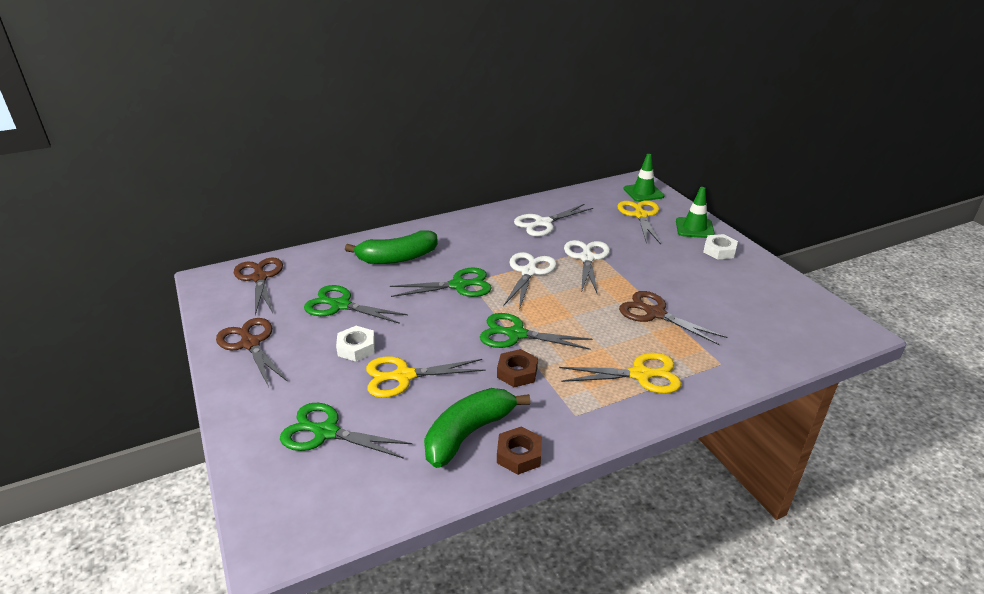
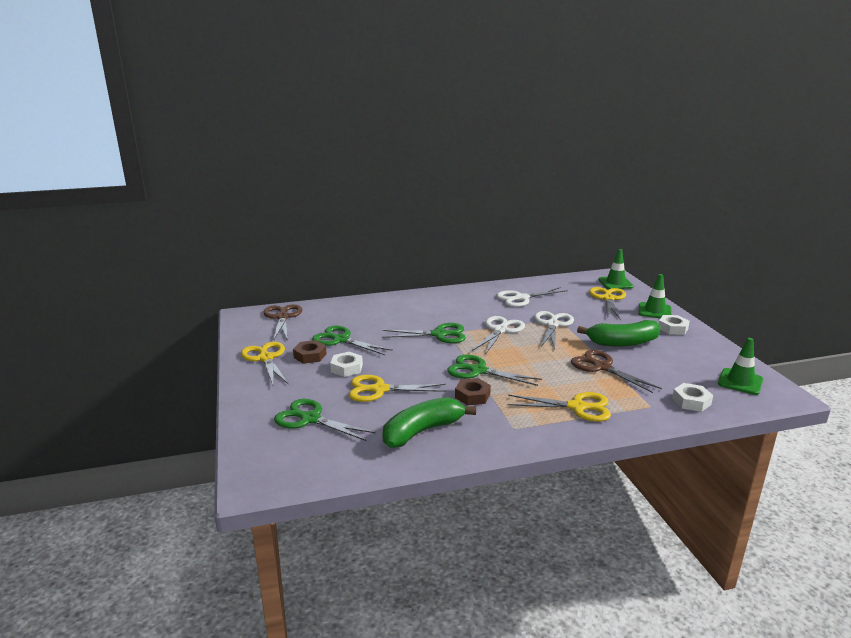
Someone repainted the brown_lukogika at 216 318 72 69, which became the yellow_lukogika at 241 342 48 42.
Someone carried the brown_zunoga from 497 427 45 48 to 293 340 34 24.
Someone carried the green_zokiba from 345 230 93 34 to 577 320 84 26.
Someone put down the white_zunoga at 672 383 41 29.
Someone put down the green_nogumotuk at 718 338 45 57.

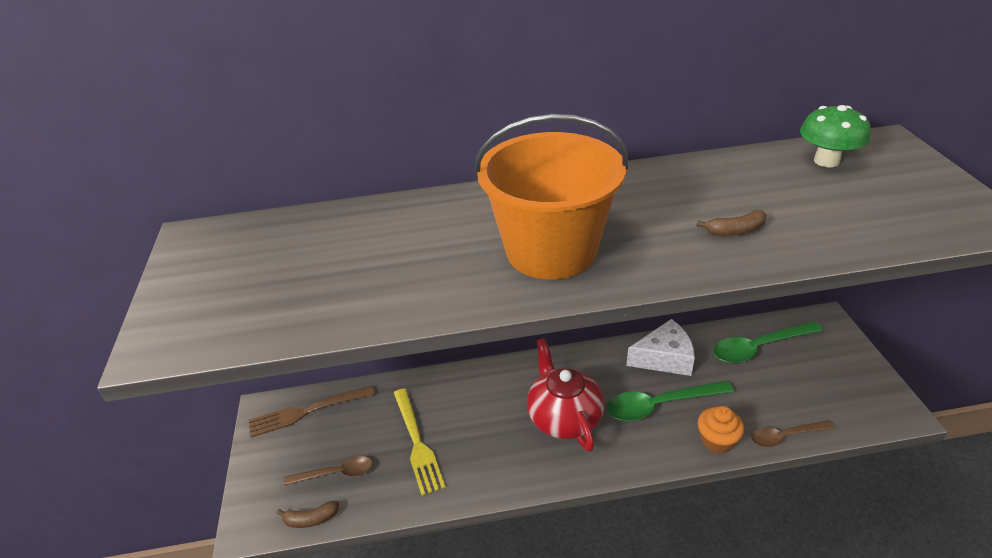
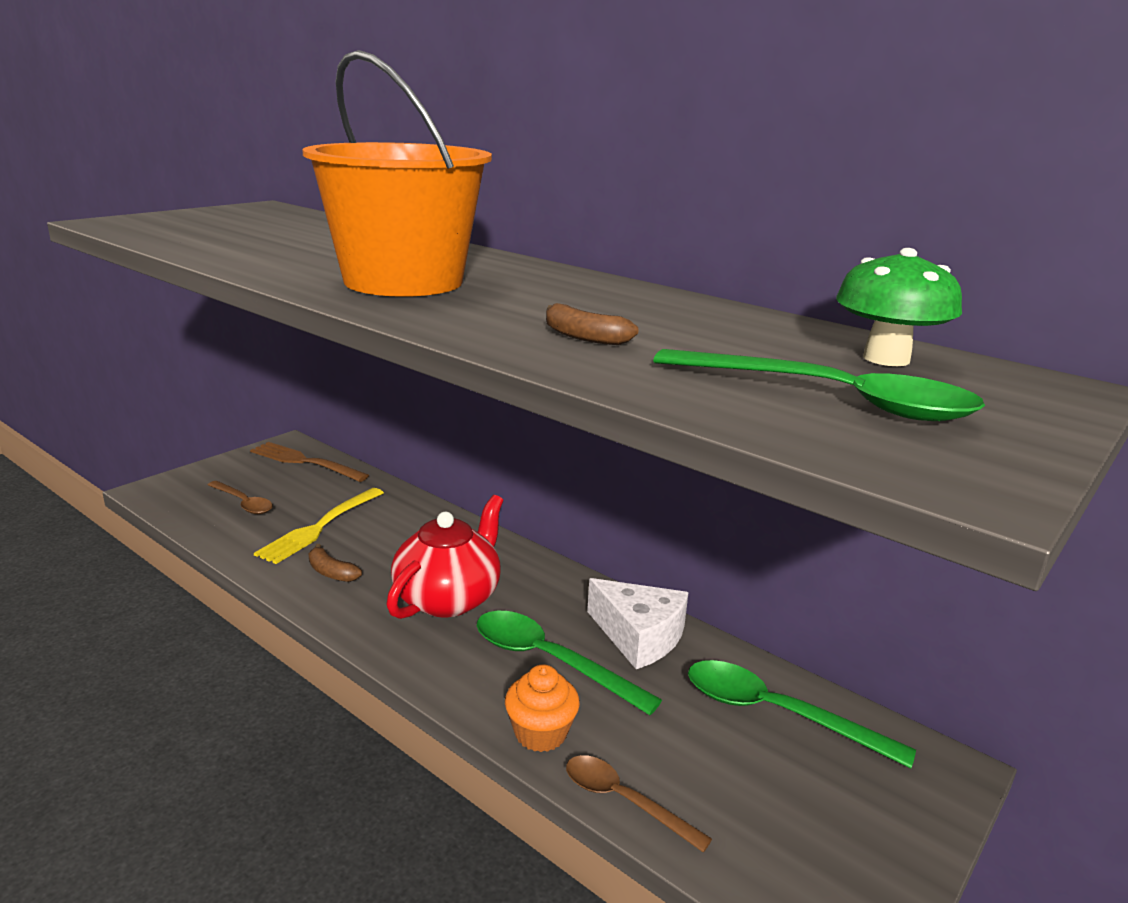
Someone carried the brown_zokiba from 276 501 63 27 to 309 544 53 38.
Someone put down the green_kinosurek at 653 349 332 72.

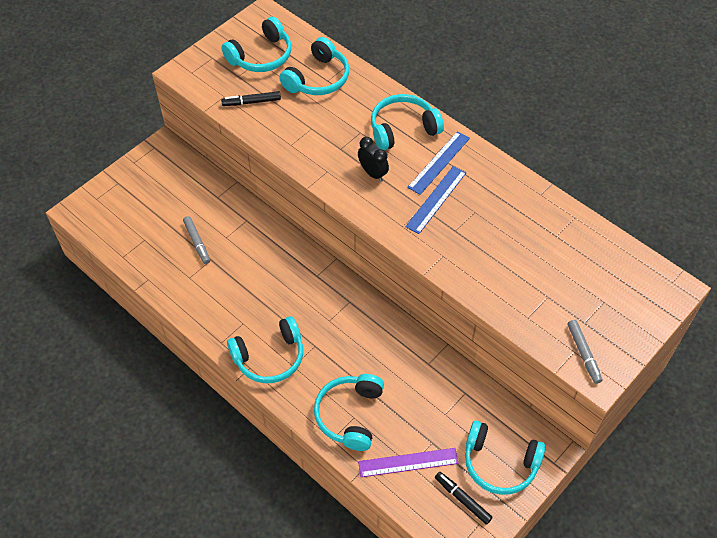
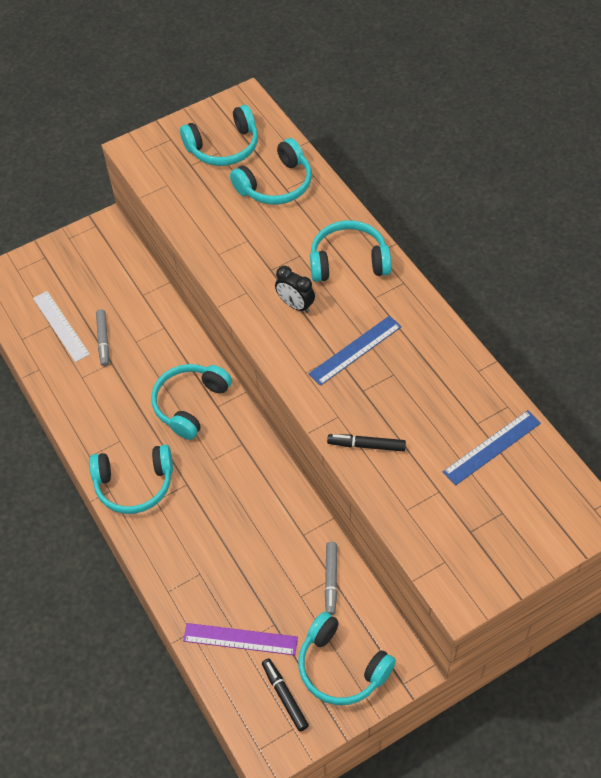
Someone put down the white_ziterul at 33 291 57 71.
Someone carried the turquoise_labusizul from 314 374 70 77 to 151 364 81 76.
Someone rotated the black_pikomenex at 358 137 31 45 by 150 degrees clockwise.
Someone carried the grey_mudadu from 567 320 35 64 to 325 542 12 73.
Someone carried the black_mudadu from 221 91 60 15 to 327 434 79 18.
Someone carried the blue_ziterul from 407 131 63 64 to 443 410 98 76.

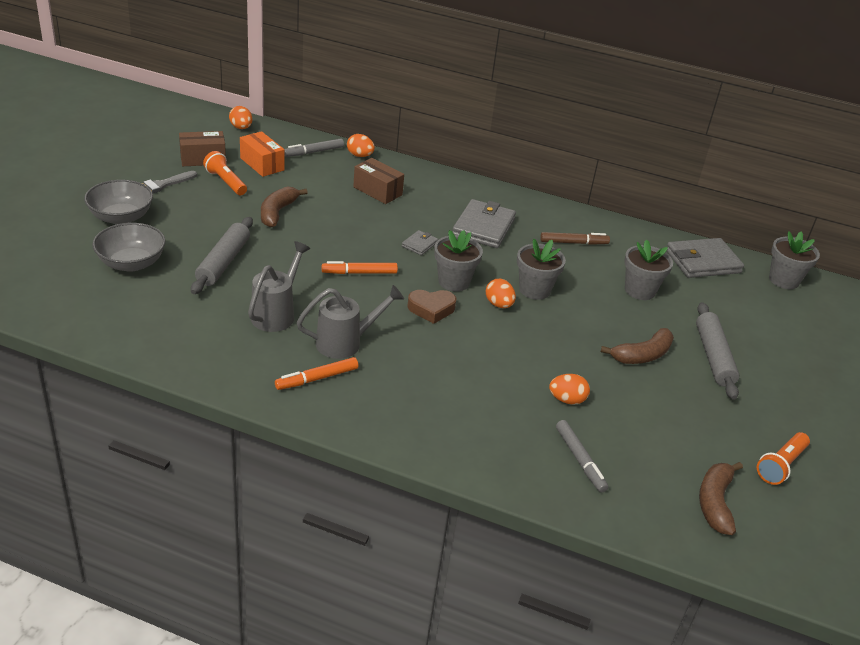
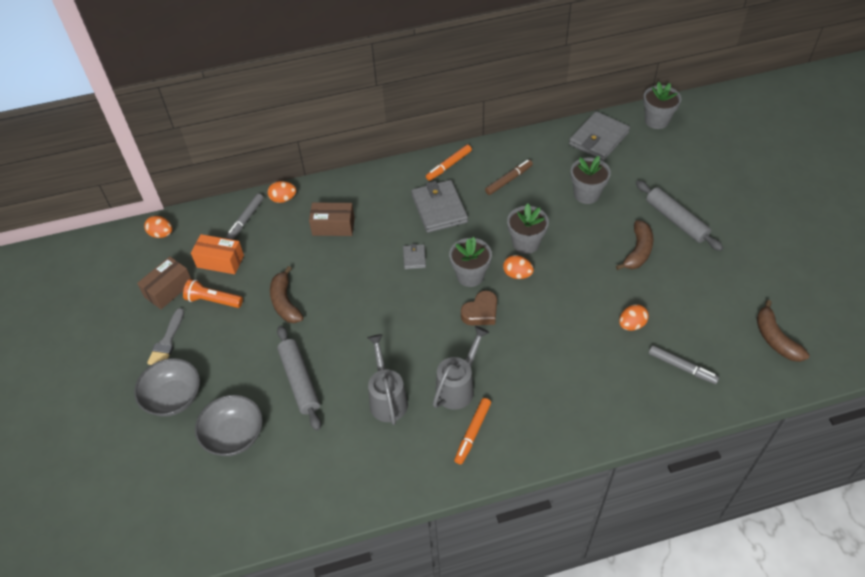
Someone carried the orange_mudadu from 322 261 76 13 to 426 145 46 36.
Someone took away the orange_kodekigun at 757 432 53 53.

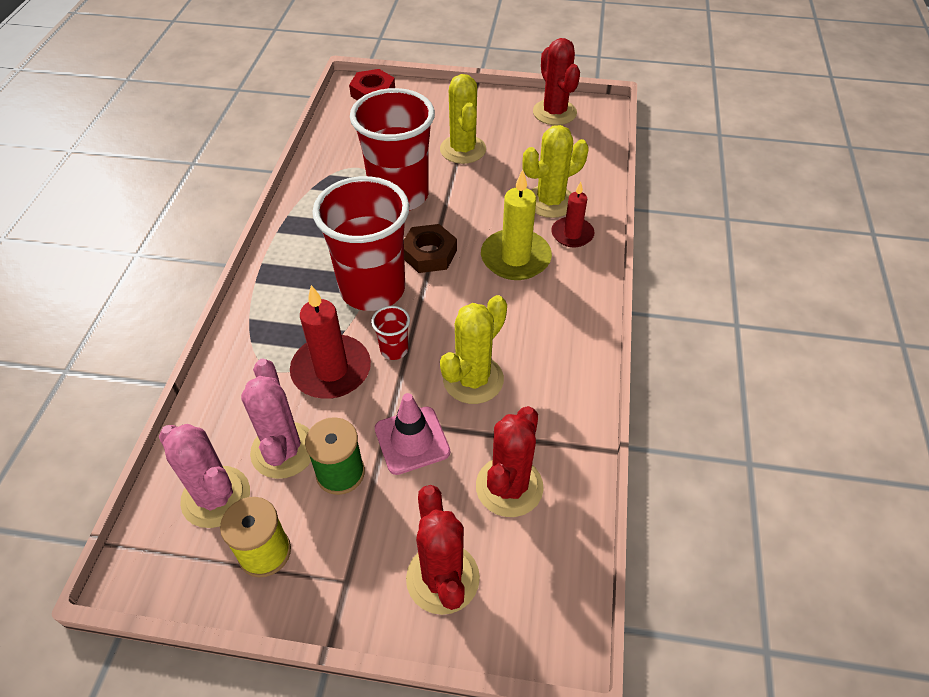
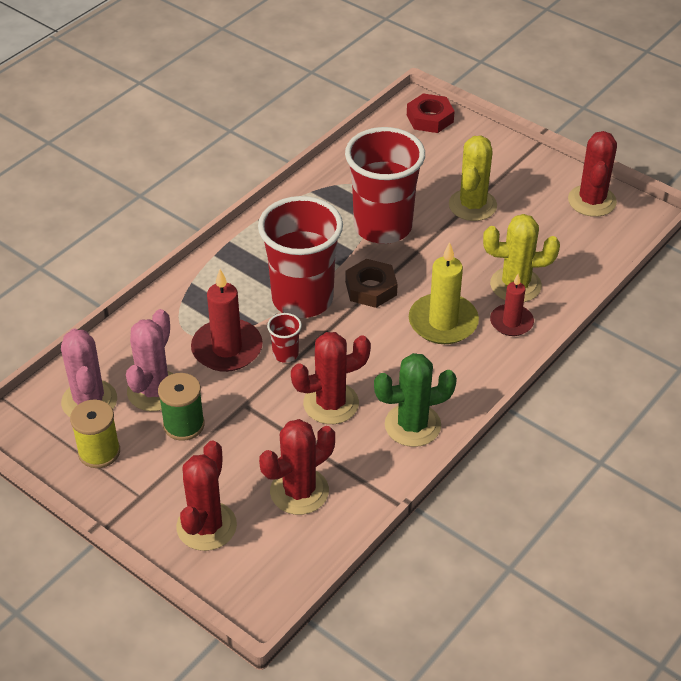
Someone repainted the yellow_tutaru at 440 295 67 109, which became the red_tutaru at 291 332 80 92.
Someone put down the green_tutaru at 374 353 83 94.
Someone took away the pink_nogumotuk at 375 393 75 82.

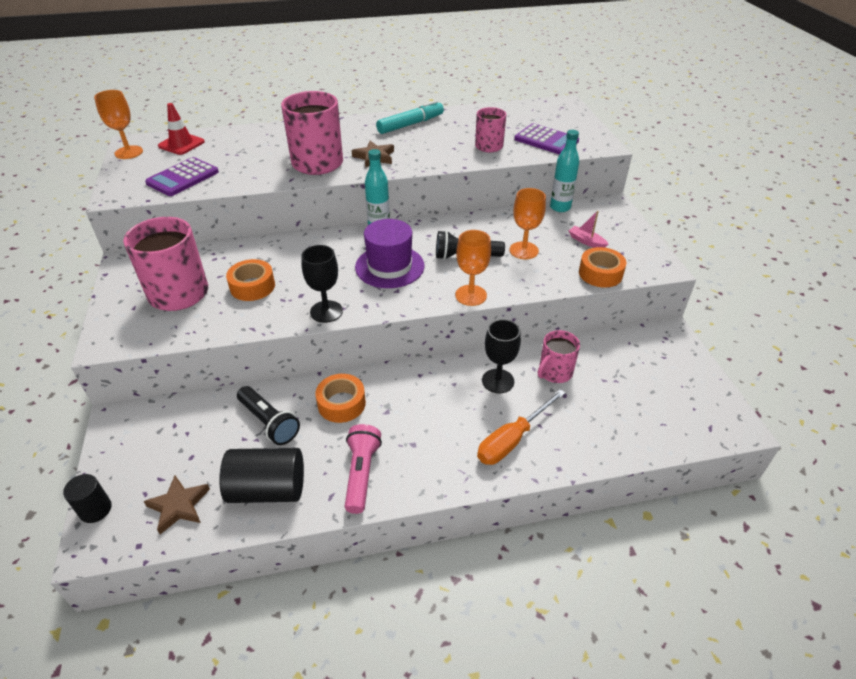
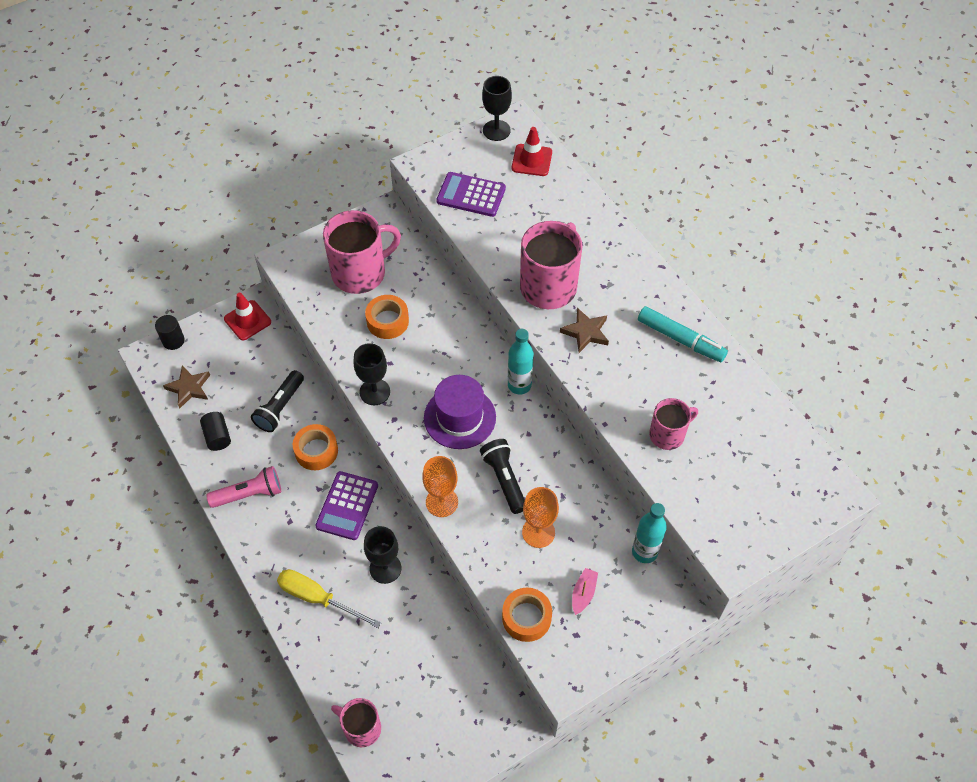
Someone scaled the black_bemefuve at 219 448 85 55 by 0.58.
Someone put down the red_nogumotuk at 224 293 47 47.
Someone repainted the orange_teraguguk at 477 389 88 76, which became the yellow_teraguguk at 277 569 104 60.
Someone carried the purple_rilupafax from 514 123 65 32 to 315 471 63 69.
Someone carried the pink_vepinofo from 538 330 42 53 to 331 698 50 49.
Someone repainted the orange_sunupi at 94 90 49 69, which became the black_sunupi at 482 76 30 65.

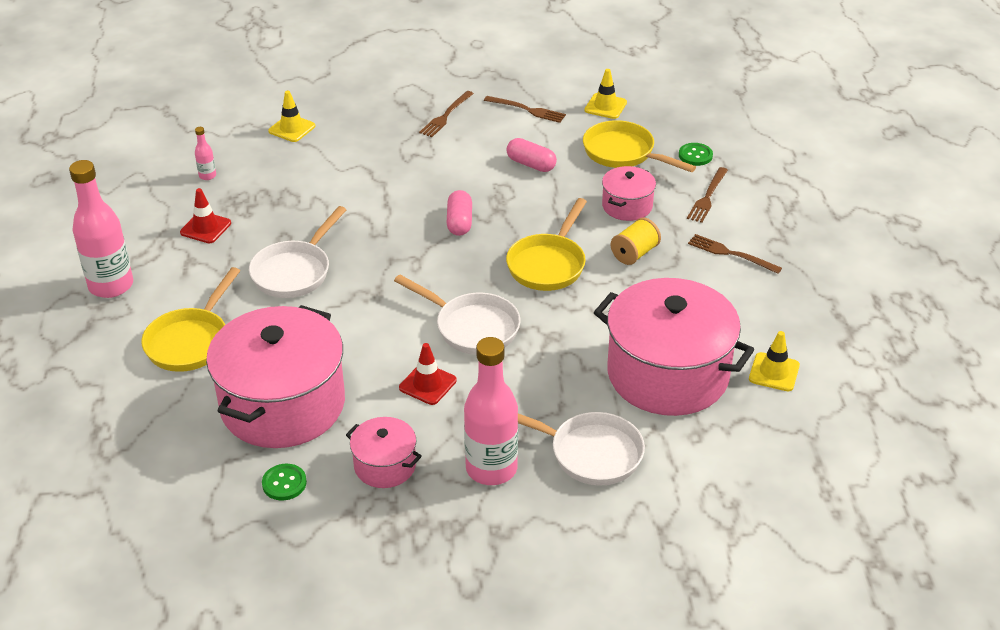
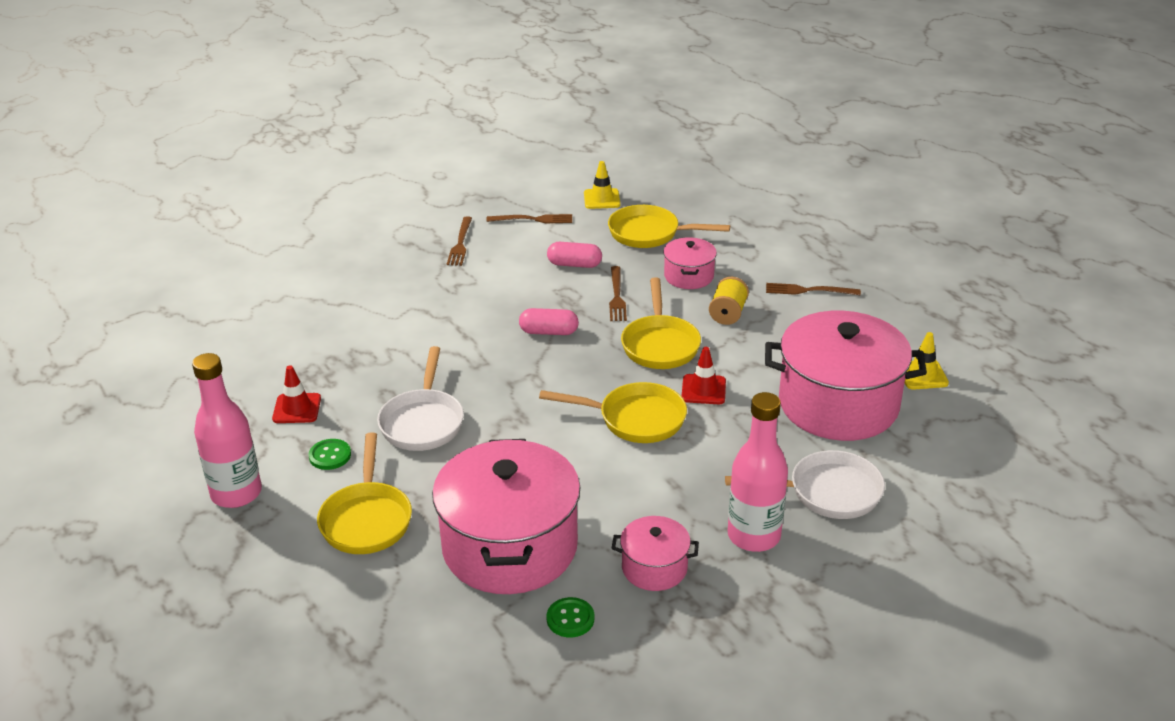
Someone carried the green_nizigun from 679 143 34 23 to 309 439 42 31.
Someone rotated the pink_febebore at 447 190 25 46 by 60 degrees counterclockwise.
Someone repainted the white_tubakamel at 394 275 126 80, which became the yellow_tubakamel at 539 382 148 61.
Someone carried the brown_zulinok from 687 167 41 56 to 609 266 18 55.
Someone carried the red_nogumotuk from 399 343 58 62 to 681 347 45 57.
Someone took away the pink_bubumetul at 195 127 21 53.
Someone took away the yellow_nogumotuk at 268 91 47 51.

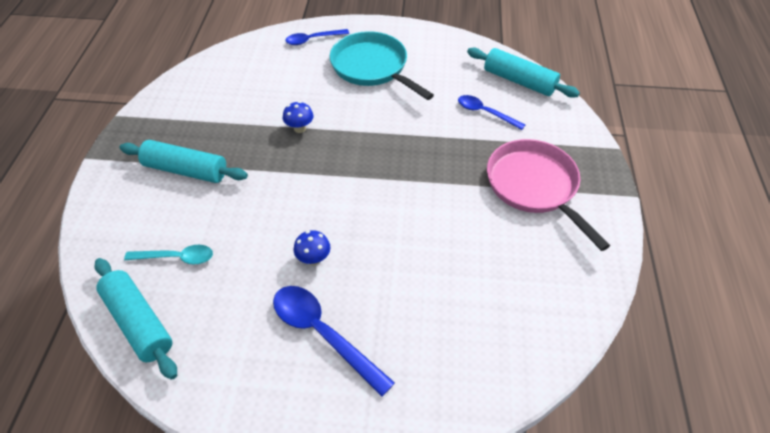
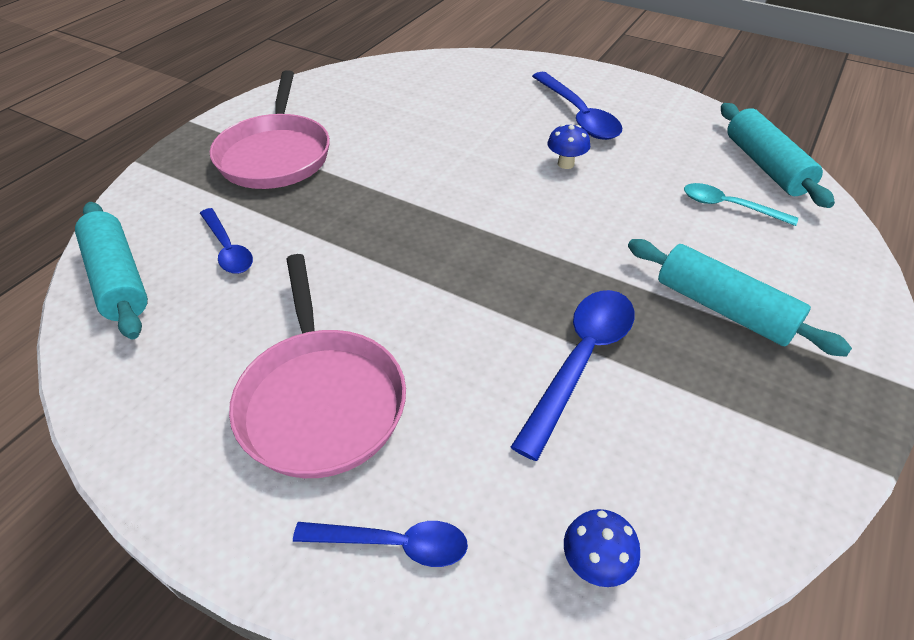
Someone repainted the turquoise_tubakamel at 330 31 104 69, which became the pink_tubakamel at 229 254 177 224.
Someone put down the blue_kinosurek at 511 290 124 171.
Someone carried the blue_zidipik from 283 101 30 32 to 564 509 76 78.

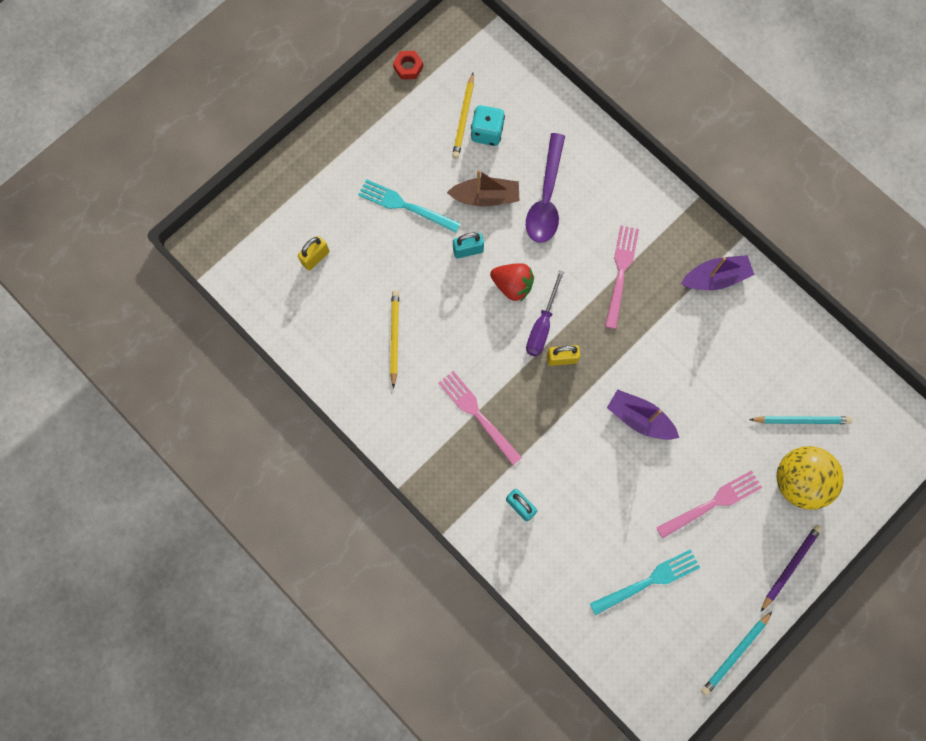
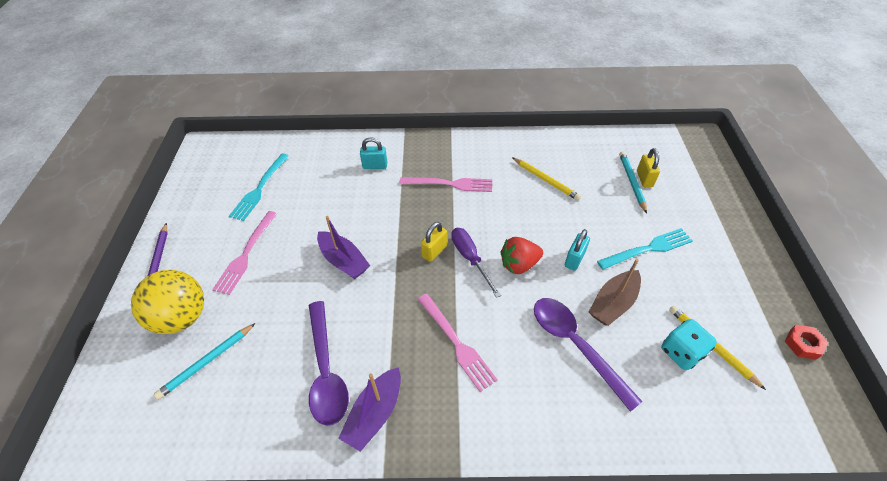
Someone put down the purple_kinosurek at 309 301 40 125.
Someone rotated the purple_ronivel at 607 389 72 51 by 60 degrees clockwise.
Someone carried the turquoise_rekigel from 701 612 71 84 to 619 151 28 63.

